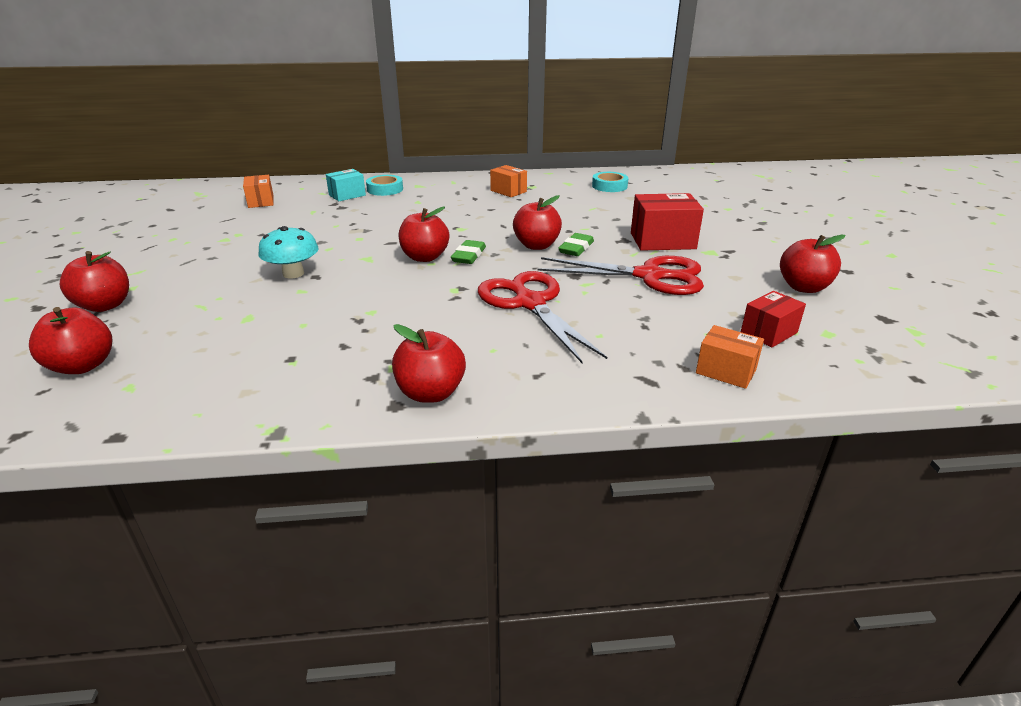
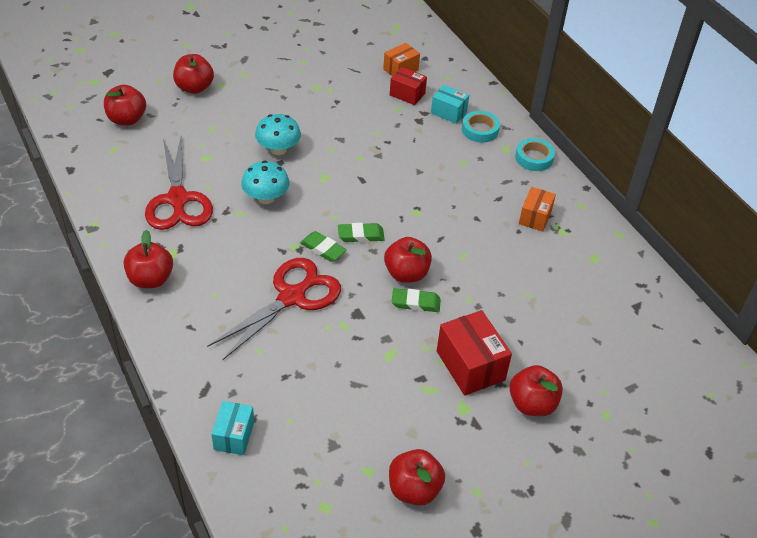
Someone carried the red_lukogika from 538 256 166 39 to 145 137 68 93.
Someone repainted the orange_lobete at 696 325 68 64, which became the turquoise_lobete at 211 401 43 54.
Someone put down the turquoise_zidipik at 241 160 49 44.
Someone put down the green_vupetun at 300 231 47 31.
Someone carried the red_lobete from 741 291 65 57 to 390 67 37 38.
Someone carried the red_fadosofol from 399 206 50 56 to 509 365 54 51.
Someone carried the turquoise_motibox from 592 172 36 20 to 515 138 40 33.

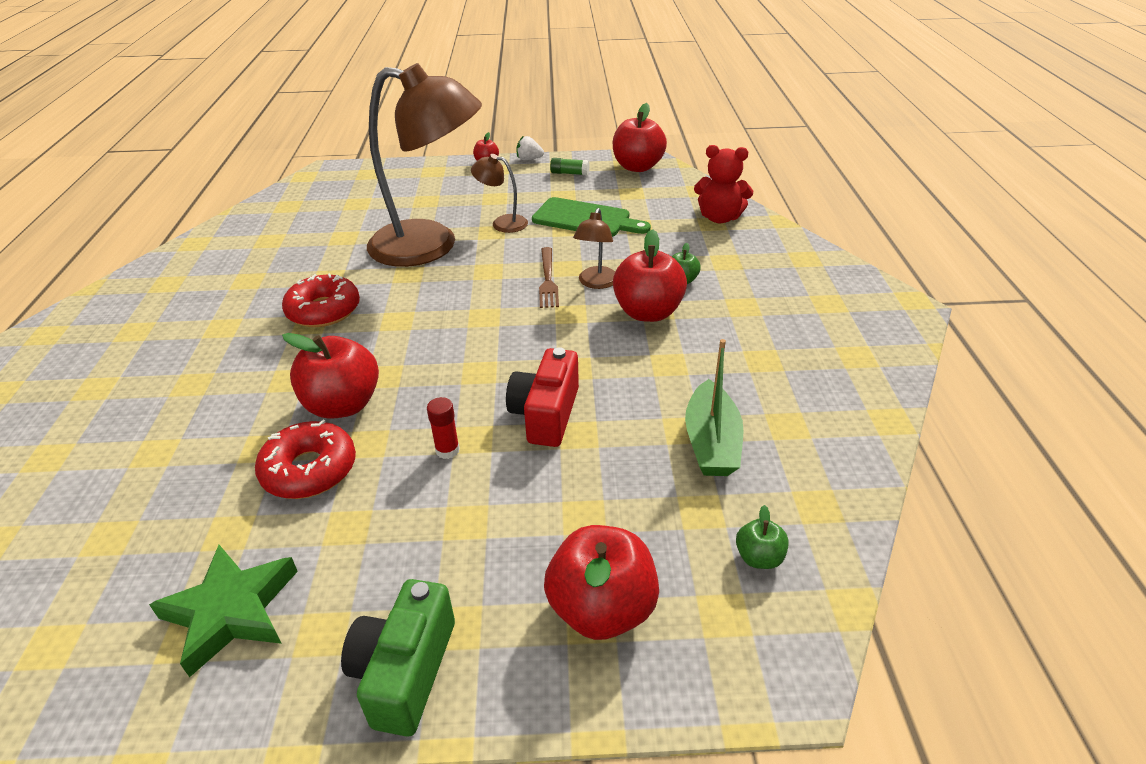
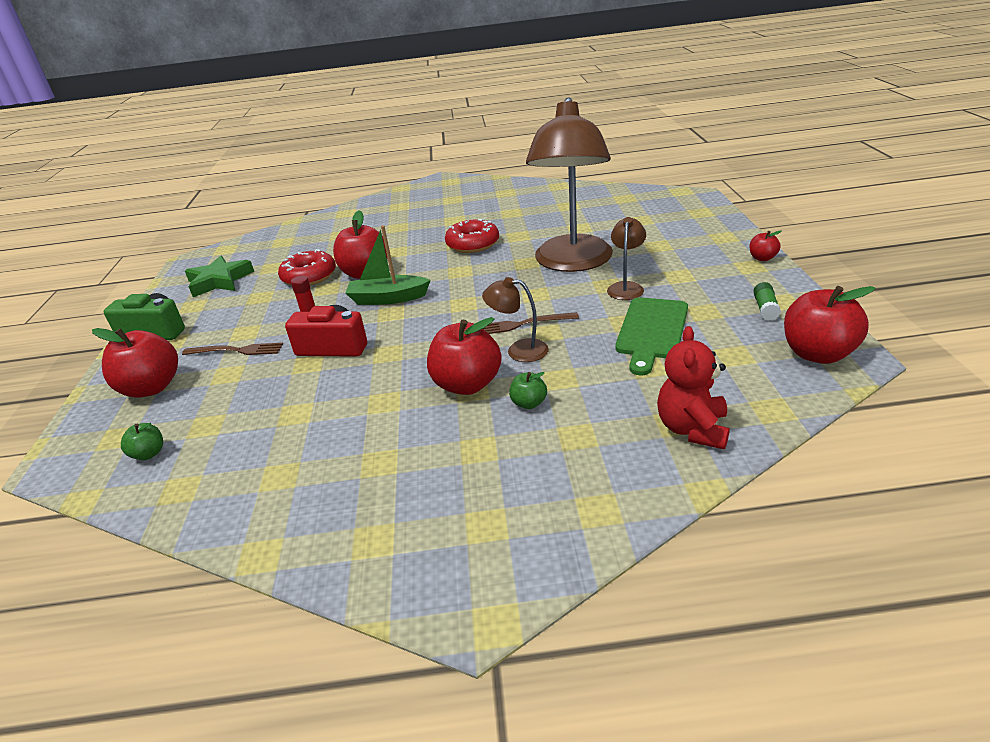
Someone put down the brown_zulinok at 182 343 101 12.
Someone carried the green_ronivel from 685 339 59 137 to 345 225 86 80.
Someone took away the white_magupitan at 517 135 27 25.

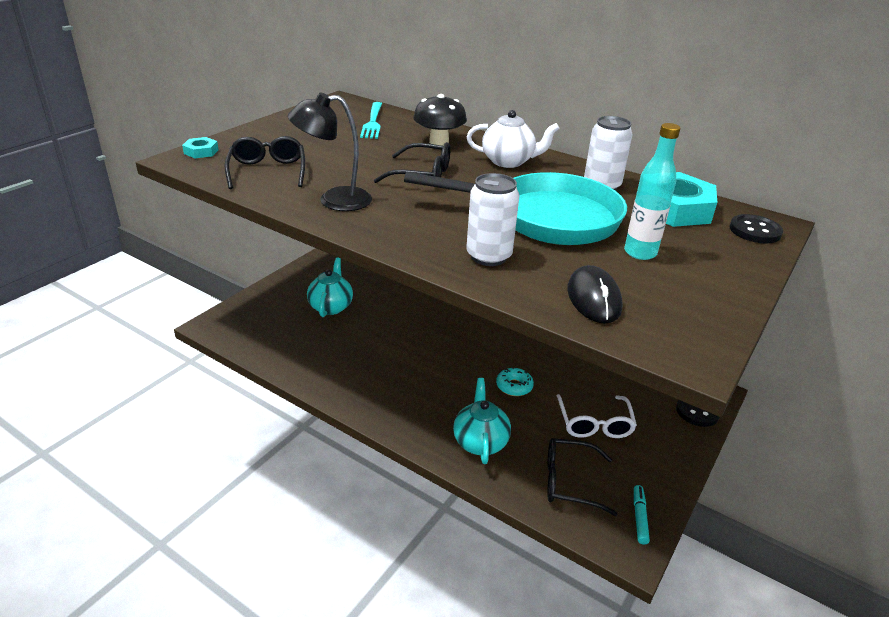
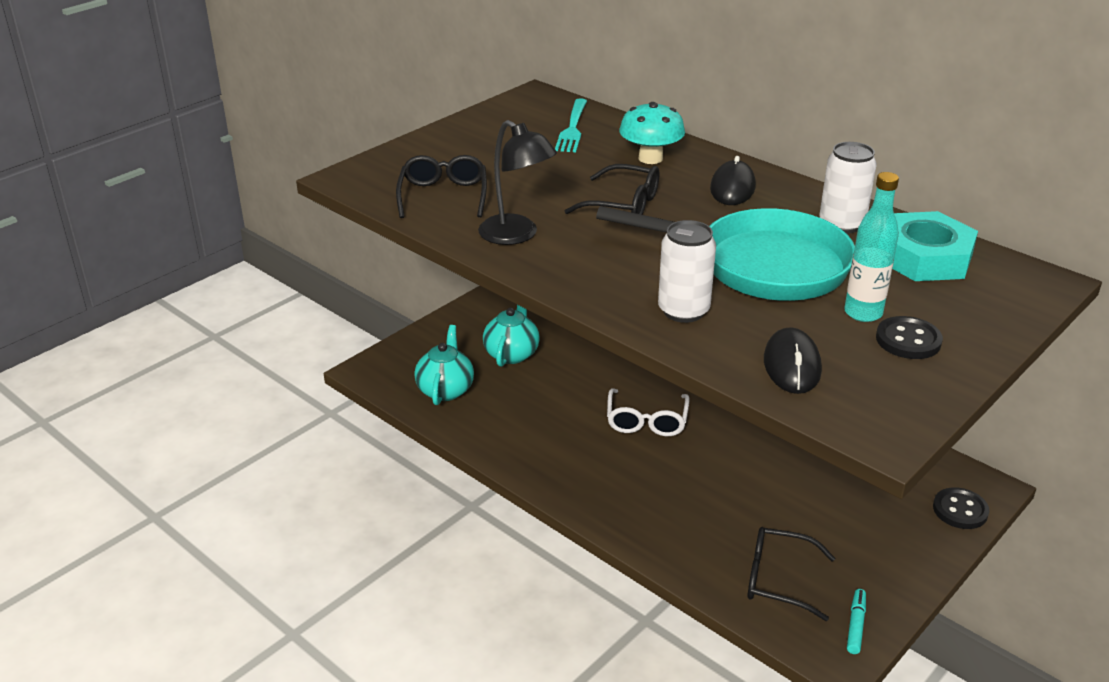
Someone carried the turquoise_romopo from 453 378 58 86 to 414 325 60 80.
Someone rotated the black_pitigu at 288 92 84 119 by 135 degrees counterclockwise.
Someone carried the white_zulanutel from 557 394 80 44 to 607 388 83 48.
Someone repainted the black_zidipik at 413 94 54 52, which became the turquoise_zidipik at 619 102 66 62.
Someone swapped the white_romopo at 467 110 93 58 for the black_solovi at 710 156 46 49.
Someone carried the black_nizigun from 730 214 53 29 to 876 316 67 43.
Someone took away the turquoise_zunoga at 182 137 37 21.
Someone took away the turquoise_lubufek at 496 367 38 29.

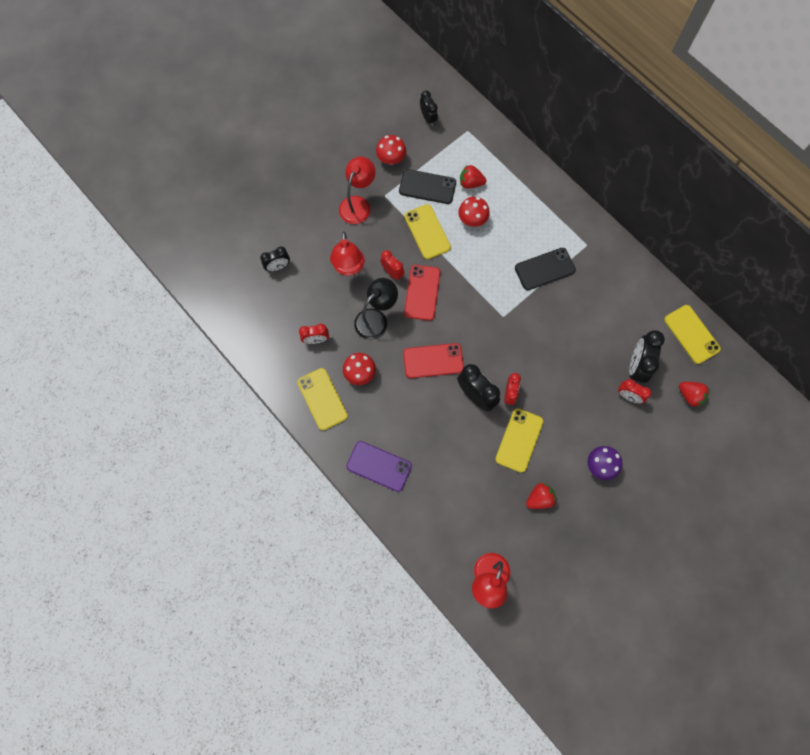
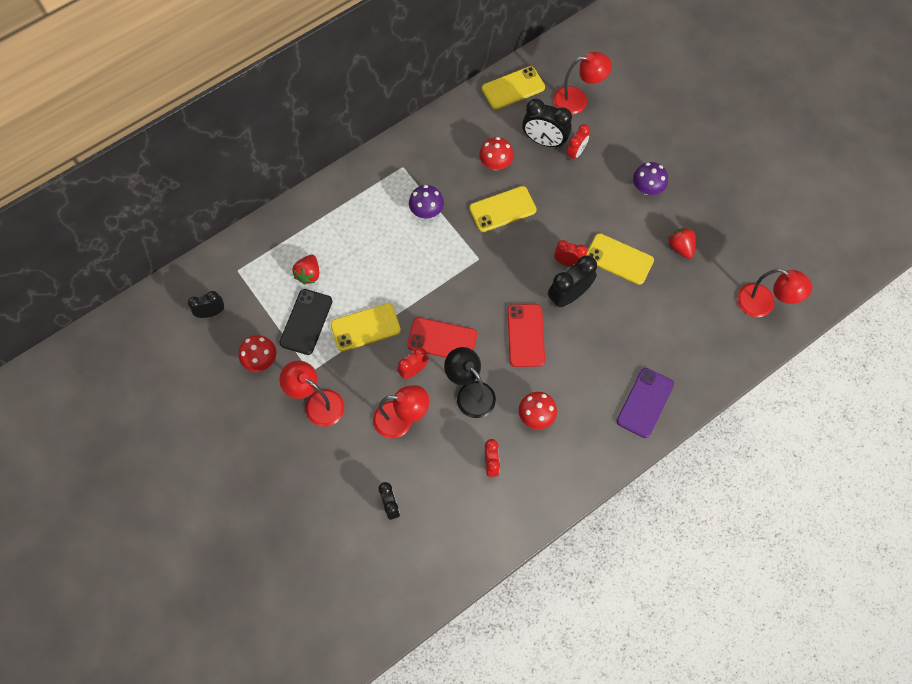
Someone swapped the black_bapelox at 515 248 61 42 for the purple_zidipik at 409 185 35 33.
Someone carried the yellow_bapelox from 297 368 51 62 to 469 186 68 46.
Someone carried the red_zidipik from 458 197 32 30 to 479 137 35 33.
Someone swapped the red_magupitan at 679 382 31 26 for the red_pitigu at 553 52 59 63.

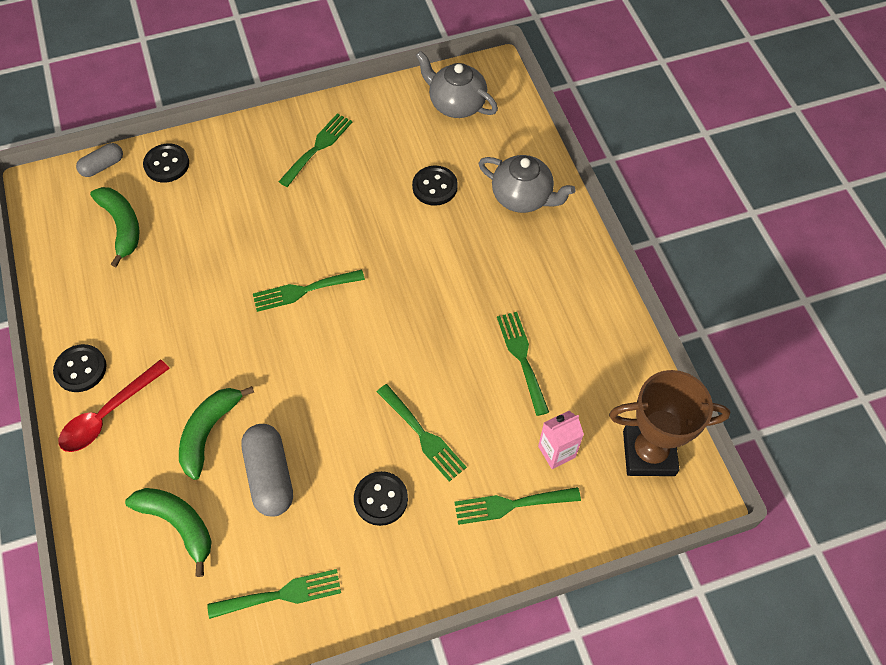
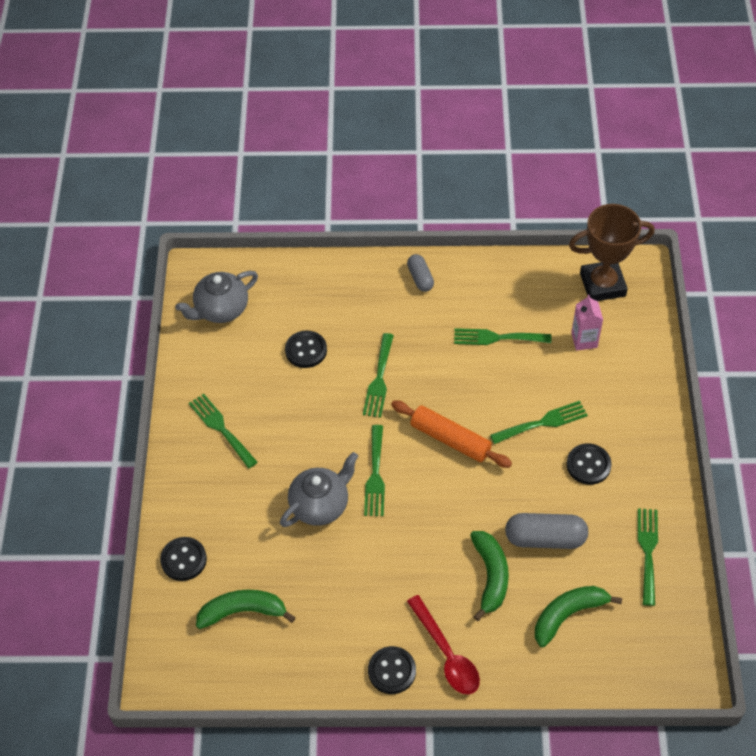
Someone carried the grey_romopo from 479 155 97 58 to 280 452 78 75.
Someone carried the green_zulinok from 455 487 126 38 to 363 333 31 85.
Someone put down the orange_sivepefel at 391 401 121 67.
Someone carried the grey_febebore from 76 143 47 34 to 407 254 27 38.
Someone rotated the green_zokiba at 179 386 75 94 by 135 degrees counterclockwise.
Someone rotated the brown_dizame at 609 370 121 106 by 60 degrees clockwise.

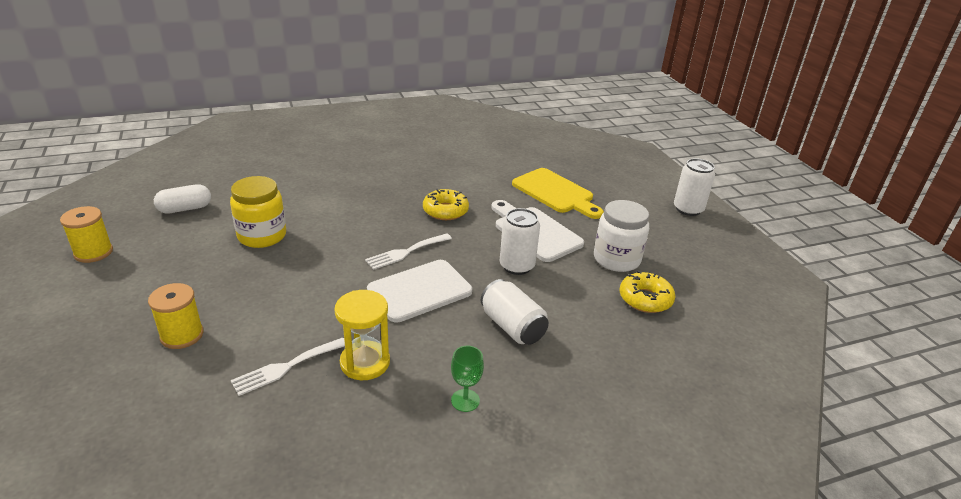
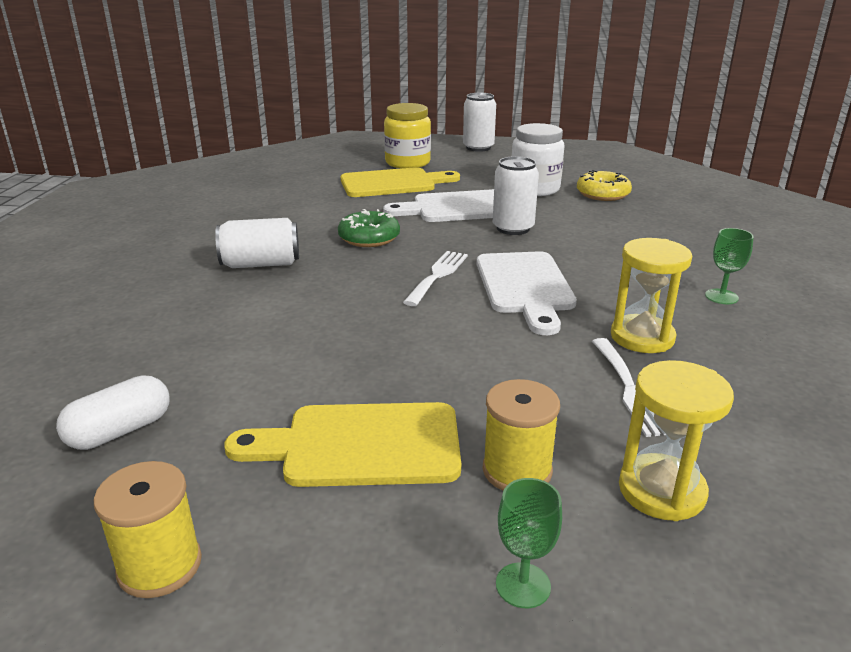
Someone rotated the white_febebore at 154 184 57 29 by 45 degrees clockwise.
Someone carried the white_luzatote from 481 279 68 66 to 215 218 84 50.
Someone put down the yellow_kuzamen at 224 402 237 85.
Someone repainted the yellow_lubufek at 423 189 46 31, which became the green_lubufek at 338 209 62 38.
Someone carried the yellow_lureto from 230 176 56 72 to 384 103 47 65.
Someone rotated the white_zulinok at 365 234 87 36 by 150 degrees counterclockwise.
Someone put down the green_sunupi at 496 478 66 130.
Someone put down the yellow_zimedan at 619 360 115 161.

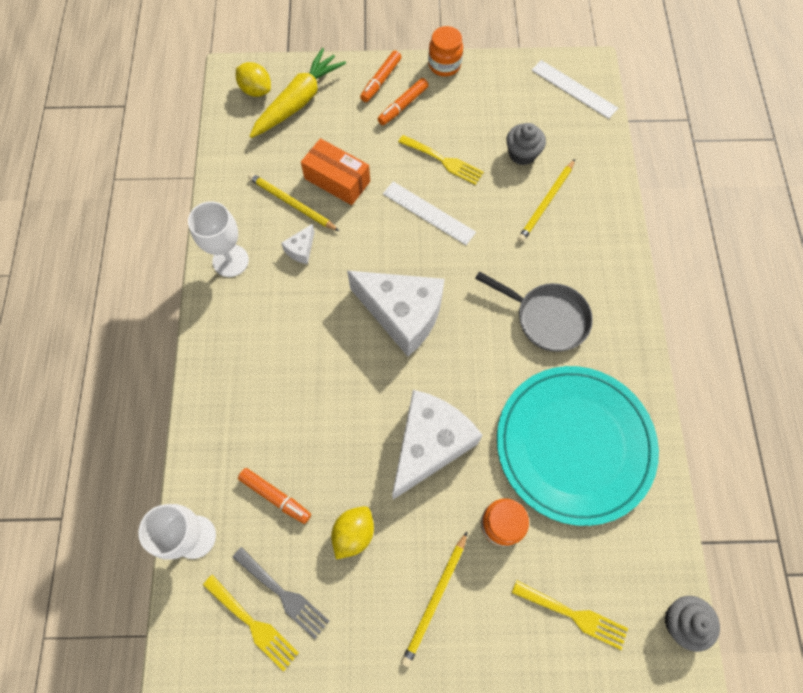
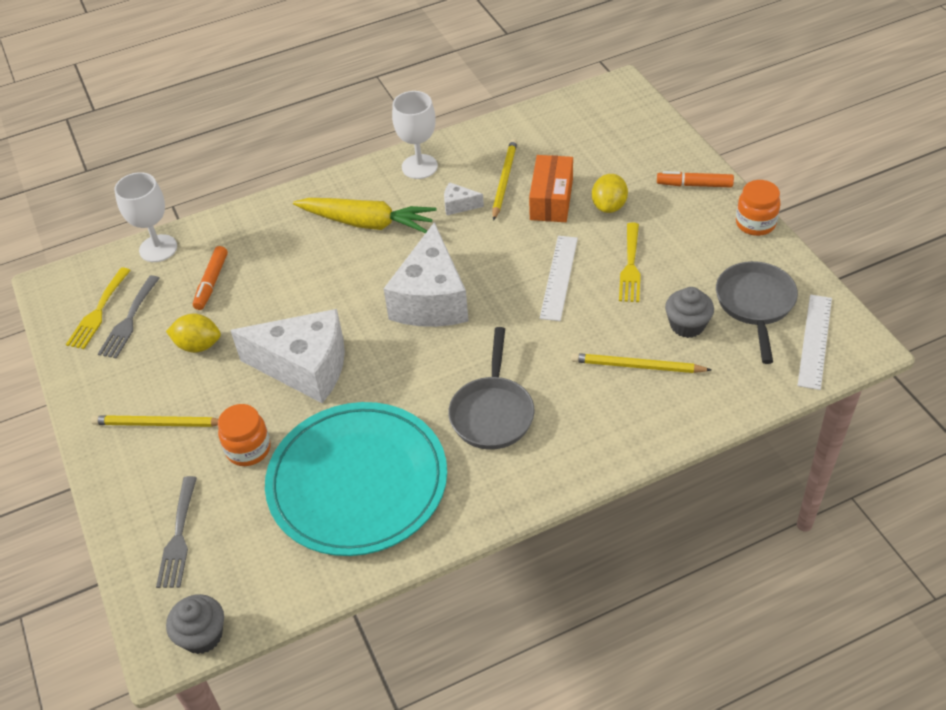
Someone repainted the yellow_zulinok at 512 580 116 70, which became the grey_zulinok at 156 476 41 112.
Someone carried the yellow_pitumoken from 250 48 96 90 to 293 198 144 35.
Someone carried the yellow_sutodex from 236 62 35 35 to 592 174 36 39.
Someone put down the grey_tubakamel at 716 261 82 103.
Someone took away the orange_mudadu at 378 78 50 47.

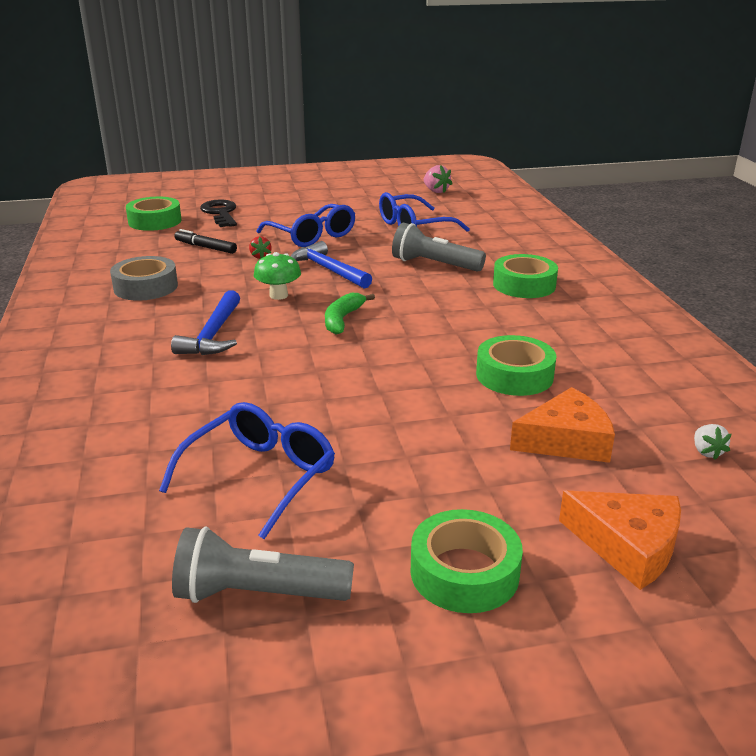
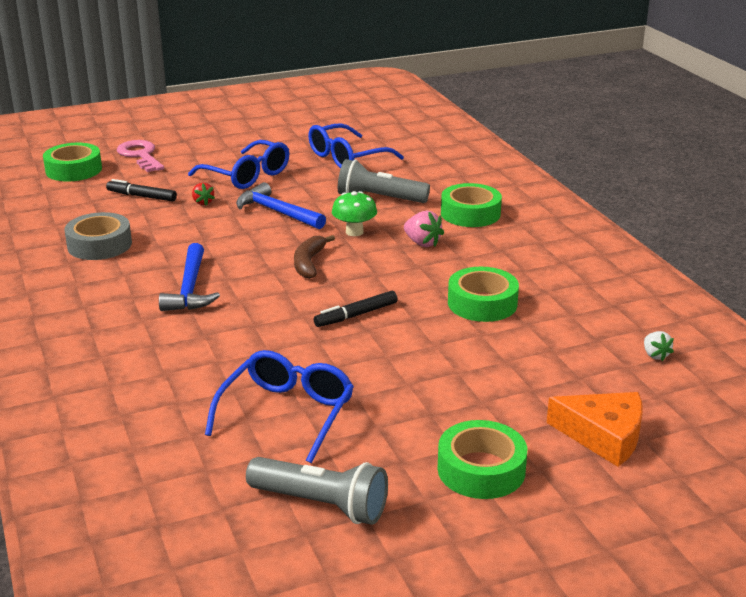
Someone repainted the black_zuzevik at 200 199 37 28, which became the pink_zuzevik at 117 140 47 32.
Someone rotated the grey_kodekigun at 172 527 182 76 by 150 degrees counterclockwise.
Someone repainted the green_zokiba at 325 293 50 42, which became the brown_zokiba at 294 235 41 44.
Someone put down the black_mudadu at 314 291 83 36.
Someone carried the green_zidipik from 254 252 47 48 to 332 191 45 45.
Someone carried the pink_magupitan from 424 165 29 28 to 404 211 40 36.
Someone took away the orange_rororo at 510 387 105 76.

